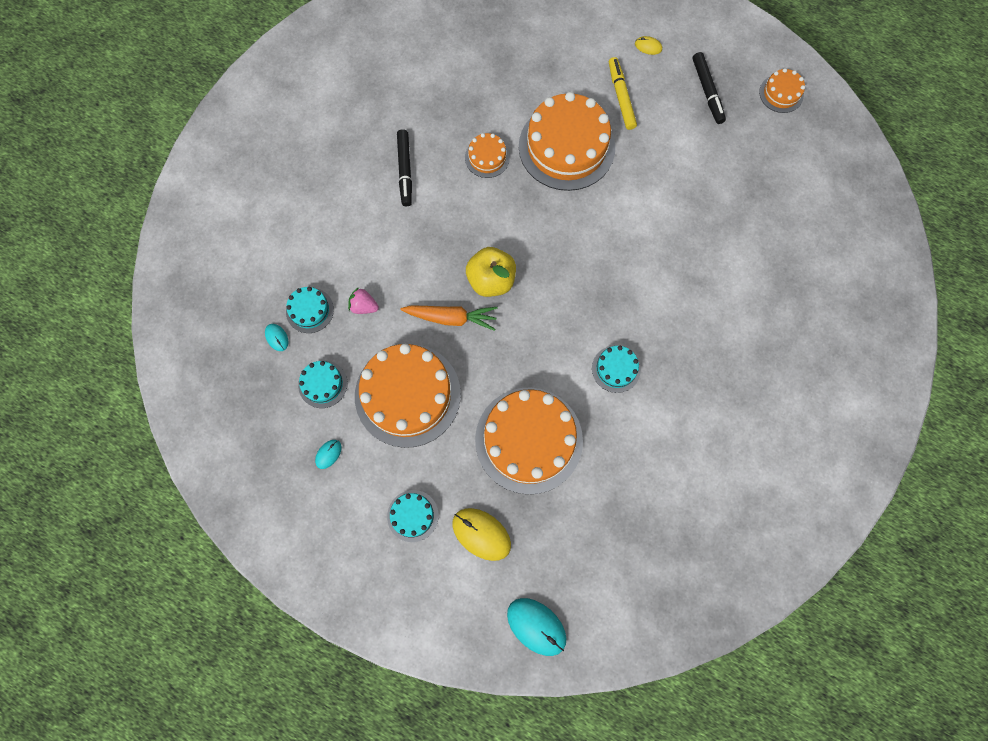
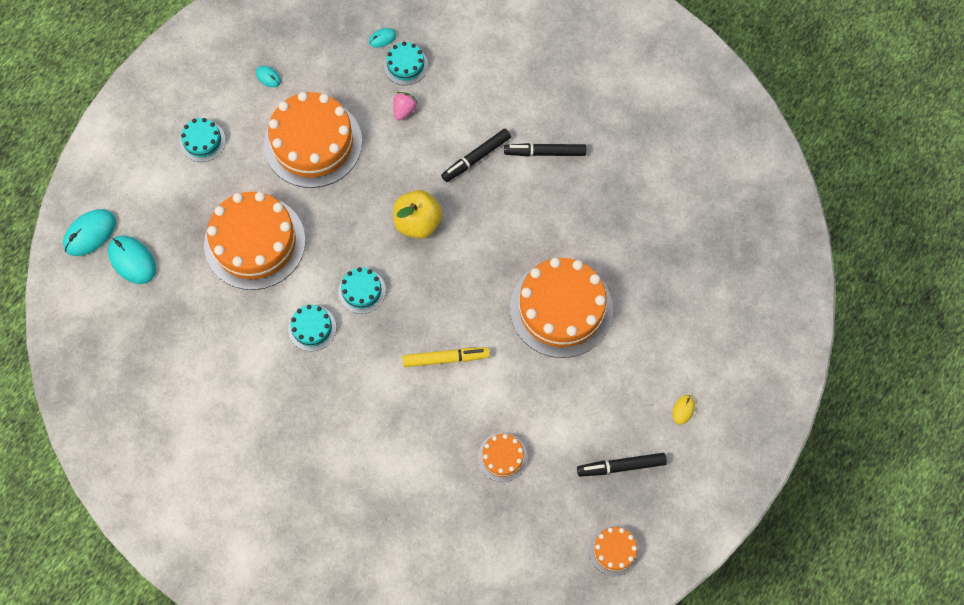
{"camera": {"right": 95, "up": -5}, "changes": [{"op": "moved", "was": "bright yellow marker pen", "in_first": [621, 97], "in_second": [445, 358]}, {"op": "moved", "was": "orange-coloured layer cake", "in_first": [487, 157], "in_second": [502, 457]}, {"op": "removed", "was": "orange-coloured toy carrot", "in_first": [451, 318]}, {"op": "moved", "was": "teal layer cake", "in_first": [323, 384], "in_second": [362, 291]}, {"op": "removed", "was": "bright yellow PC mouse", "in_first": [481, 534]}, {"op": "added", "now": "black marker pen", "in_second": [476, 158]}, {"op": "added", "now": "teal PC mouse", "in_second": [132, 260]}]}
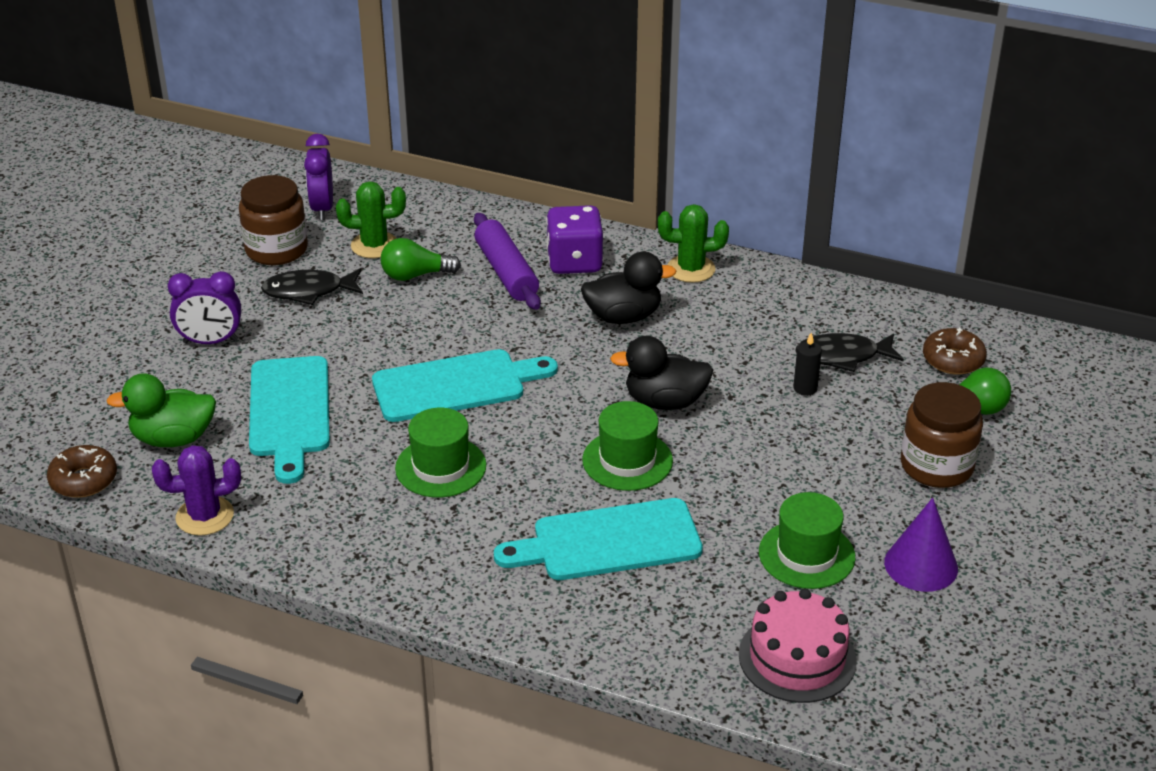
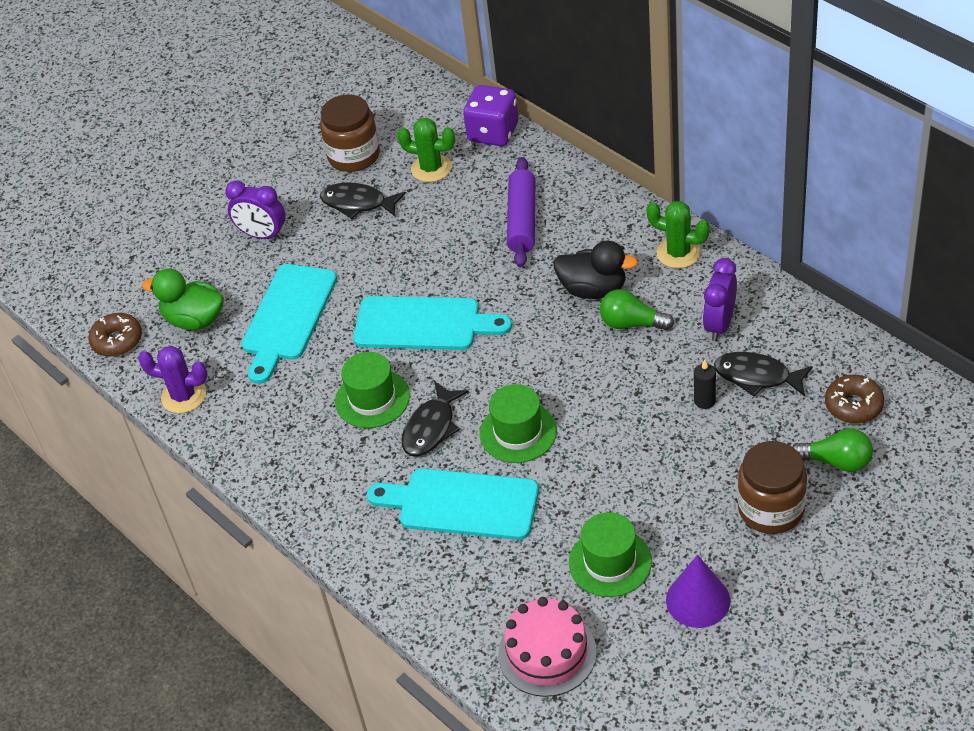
{"camera": {"right": 30, "up": 10}, "changes": [{"op": "moved", "was": "royal purple clock", "in_first": [322, 208], "in_second": [719, 324]}, {"op": "moved", "was": "royal purple die", "in_first": [574, 262], "in_second": [493, 133]}, {"op": "moved", "was": "green light bulb", "in_first": [415, 275], "in_second": [631, 323]}, {"op": "removed", "was": "black rubber duck", "in_first": [665, 402]}, {"op": "added", "now": "black fish", "in_second": [431, 427]}]}
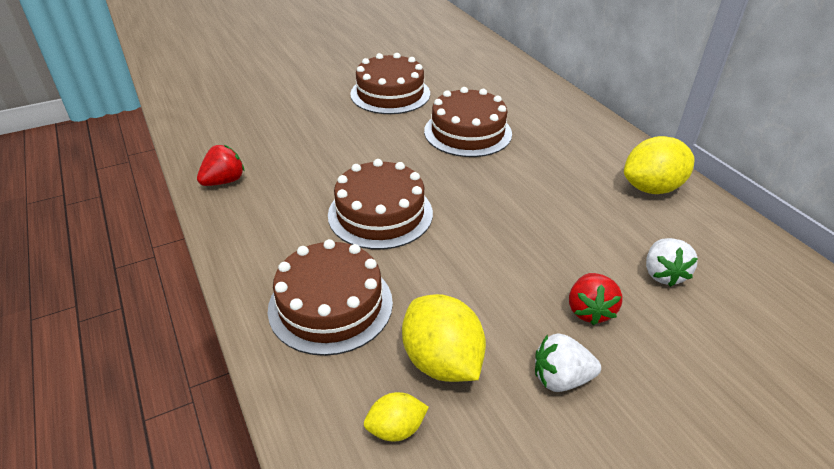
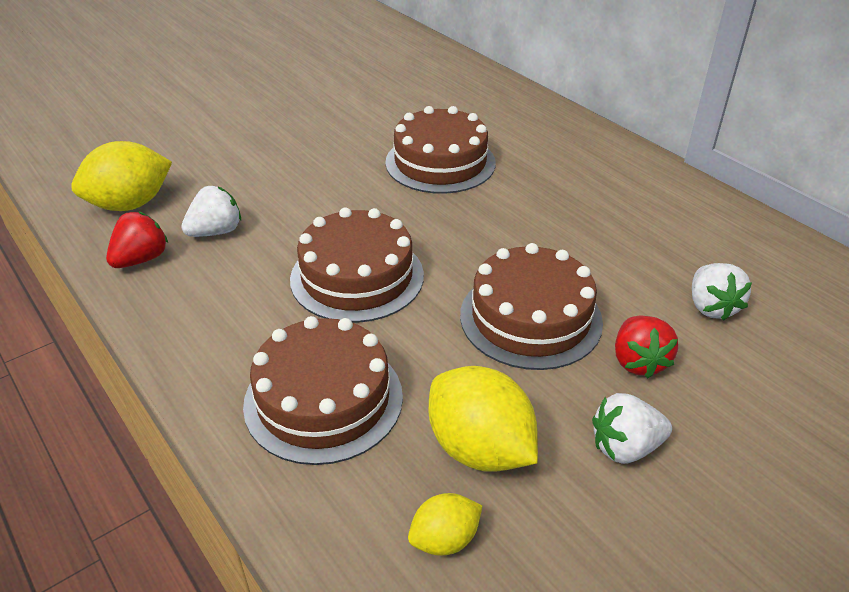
{"camera": {"right": -10, "up": 0}, "changes": [{"op": "moved", "was": "dark brown layer cake", "in_first": [390, 94], "in_second": [530, 318]}, {"op": "moved", "was": "bright yellow toy lemon", "in_first": [651, 188], "in_second": [130, 204]}, {"op": "added", "now": "pure white berry", "in_second": [216, 232]}]}
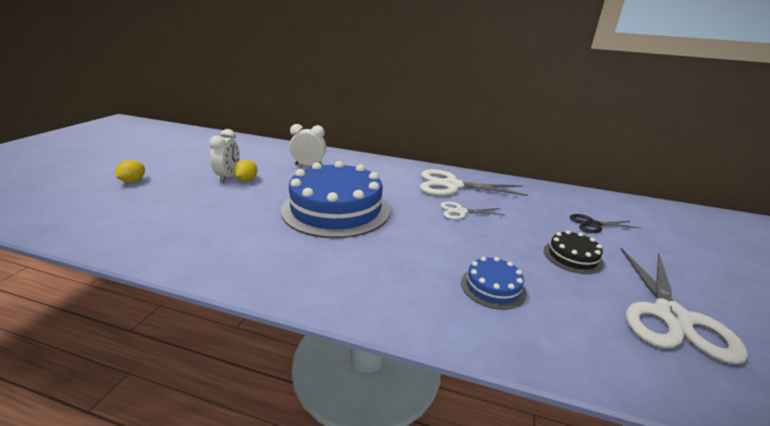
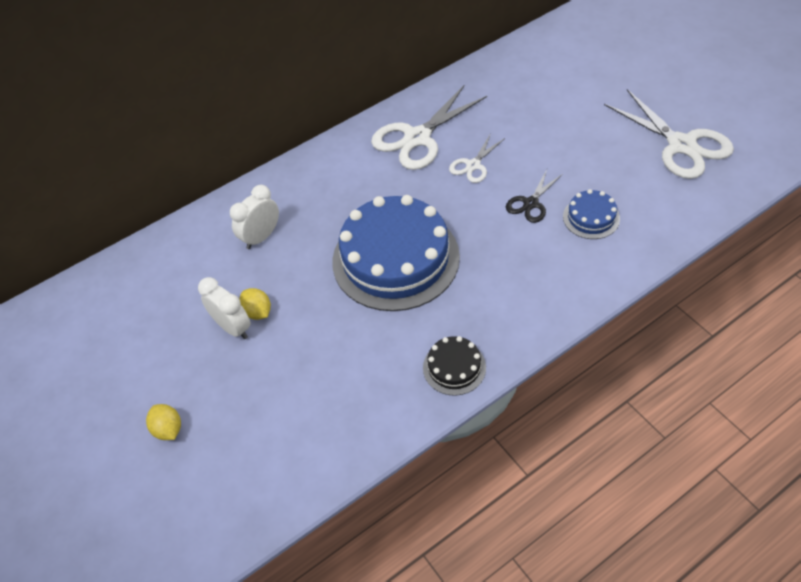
{"camera": {"right": -45, "up": 25}, "changes": [{"op": "moved", "was": "black shears", "in_first": [593, 224], "in_second": [530, 203]}, {"op": "moved", "was": "black layer cake", "in_first": [572, 257], "in_second": [454, 367]}]}
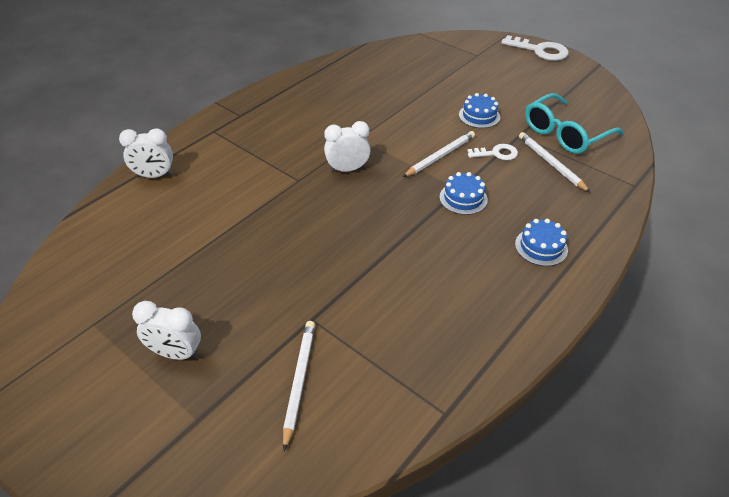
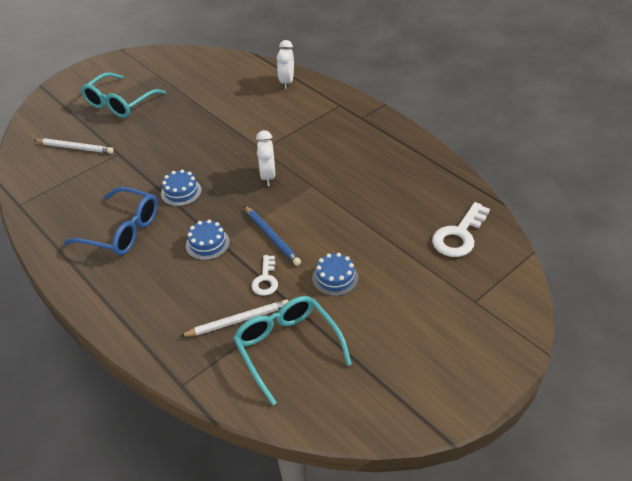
{"camera": {"right": 100, "up": 0}, "changes": [{"op": "moved", "was": "pure white key", "in_first": [540, 50], "in_second": [459, 235]}, {"op": "recoloured", "was": "pure white pencil", "now": "cobalt pencil", "in_first": [440, 156], "in_second": [272, 237]}, {"op": "moved", "was": "cobalt layer cake", "in_first": [541, 247], "in_second": [181, 192]}, {"op": "replaced", "was": "pure white clock", "now": "teal eyeglasses", "in_first": [176, 353], "in_second": [119, 103]}, {"op": "added", "now": "cobalt eyeglasses", "in_second": [122, 231]}]}
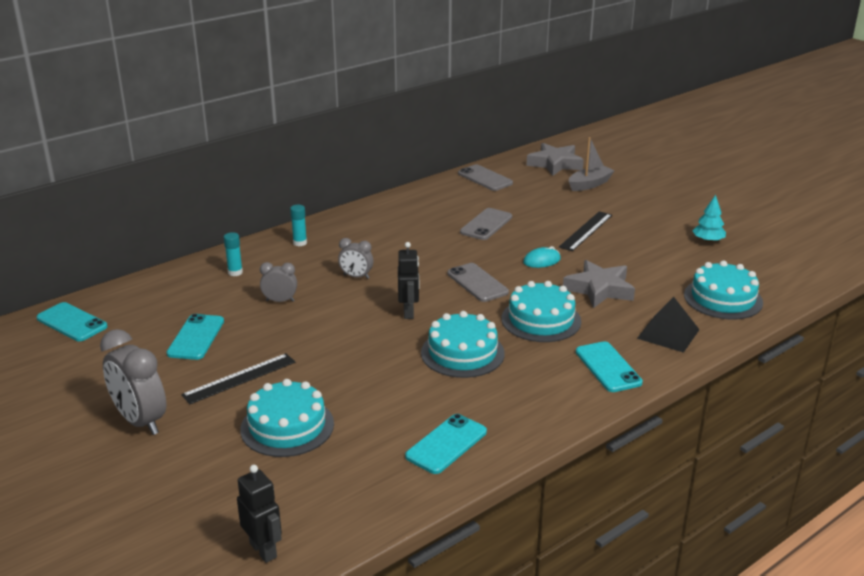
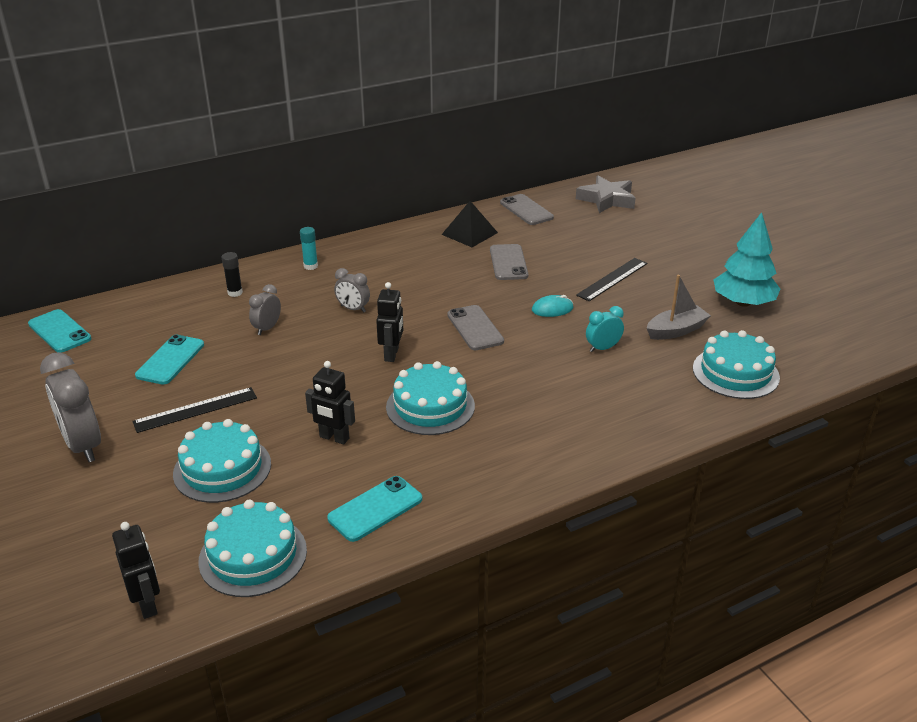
{"camera": {"right": 10, "up": 5}, "changes": [{"op": "moved", "was": "grey toy boat", "in_first": [589, 184], "in_second": [676, 330]}, {"op": "resized", "was": "teal toy tree", "in_first": [708, 240], "in_second": [743, 302], "ratio": 1.8}, {"op": "turned", "was": "grey smartphone", "in_first": [486, 225], "in_second": [508, 263], "clockwise": -45}, {"op": "recoloured", "was": "teal glue", "now": "black glue", "in_first": [235, 272], "in_second": [235, 293]}, {"op": "replaced", "was": "grey five-pointed star", "now": "teal clock", "in_first": [599, 289], "in_second": [602, 348]}, {"op": "turned", "was": "grey clock", "in_first": [280, 301], "in_second": [267, 328], "clockwise": -75}, {"op": "moved", "was": "teal layer cake", "in_first": [541, 320], "in_second": [253, 555]}, {"op": "moved", "was": "black pyramid", "in_first": [668, 333], "in_second": [469, 233]}, {"op": "removed", "was": "teal smartphone", "in_first": [608, 367]}, {"op": "added", "now": "black robot", "in_second": [334, 438]}]}
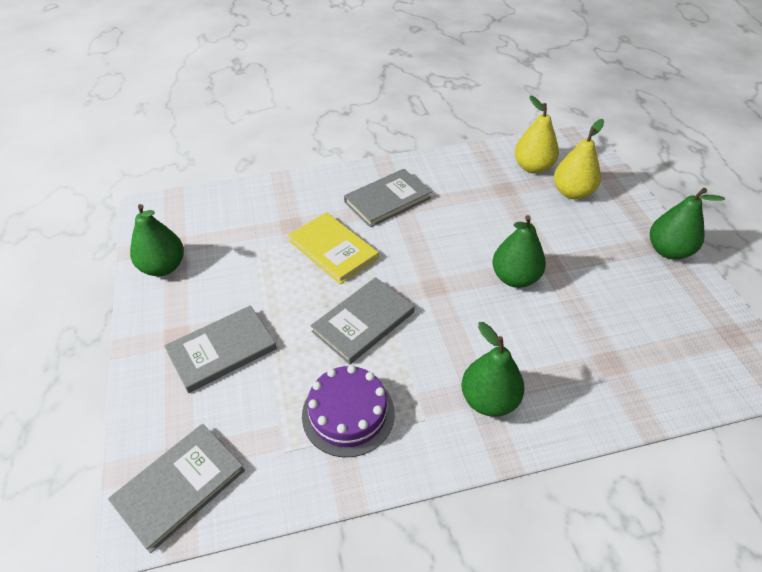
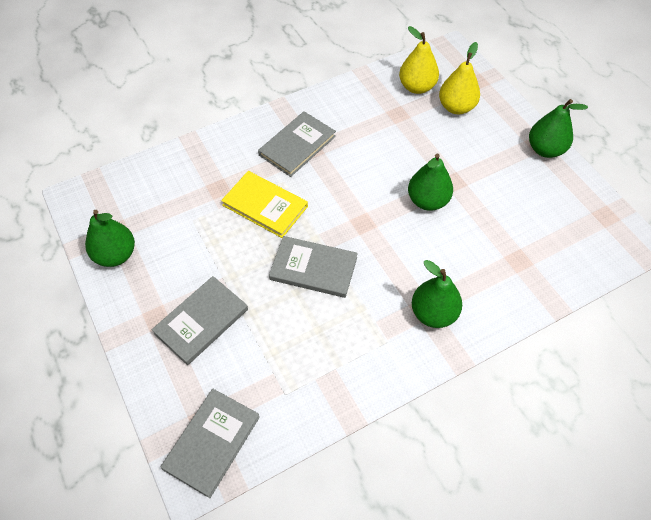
{"camera": {"right": -15, "up": 10}, "changes": [{"op": "turned", "was": "grey hardcover", "in_first": [363, 322], "in_second": [313, 268], "clockwise": 75}, {"op": "removed", "was": "royal purple layer cake", "in_first": [348, 413]}]}
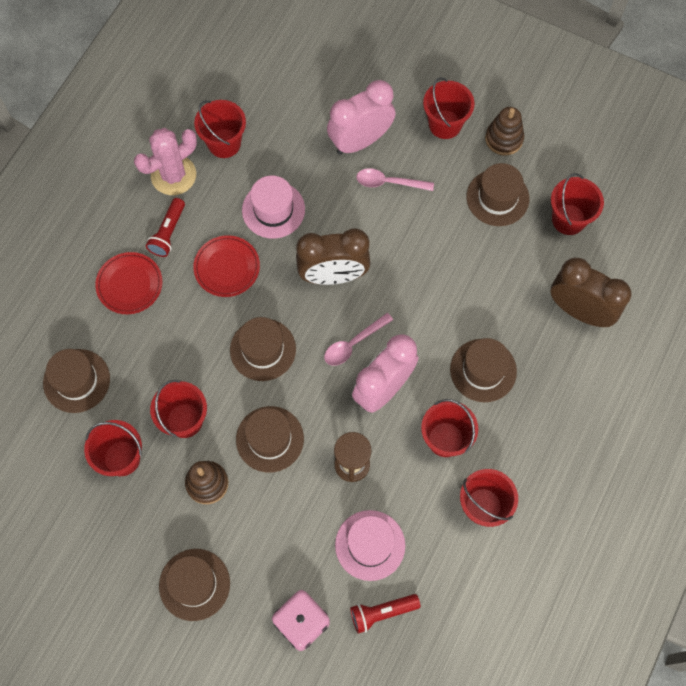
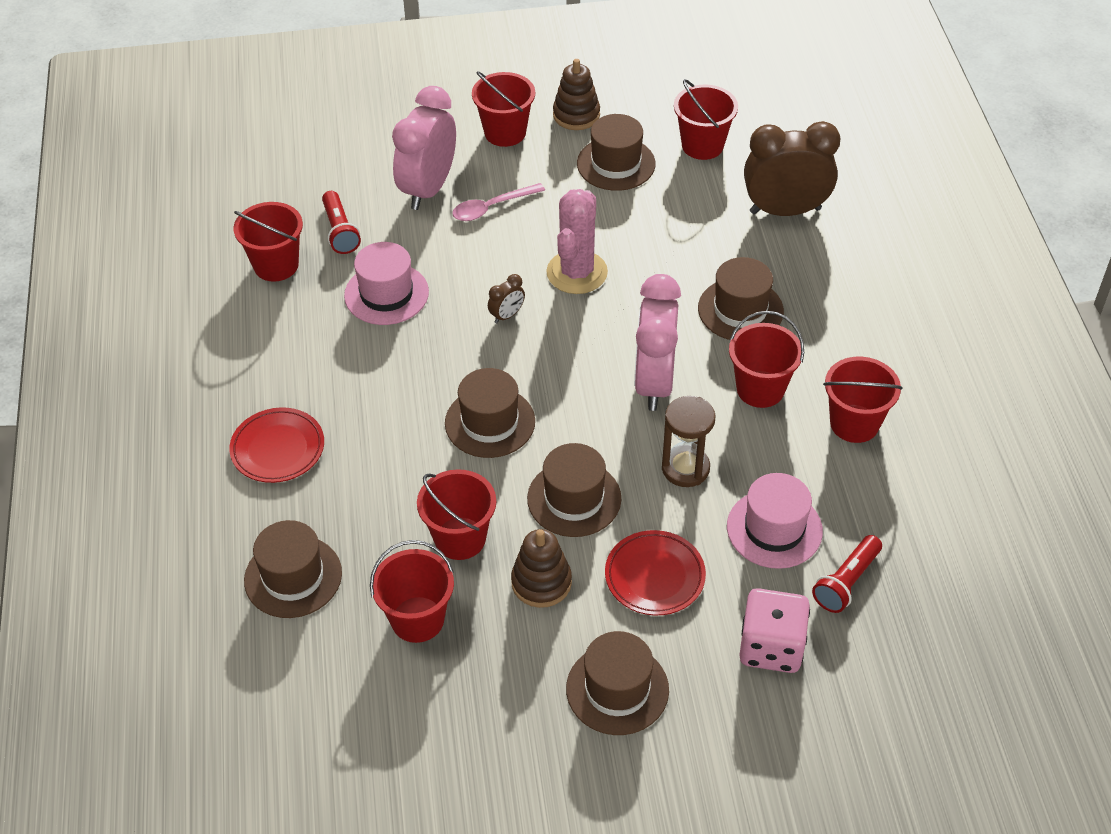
{"camera": {"right": -35, "up": -20}, "changes": [{"op": "moved", "was": "rose-pink prickly plant", "in_first": [173, 175], "in_second": [577, 272]}, {"op": "moved", "was": "scarlet flashlight", "in_first": [168, 233], "in_second": [340, 231]}, {"op": "resized", "was": "dark brown clock", "in_first": [333, 275], "in_second": [507, 315], "ratio": 0.42}, {"op": "moved", "was": "scarlet plate", "in_first": [227, 268], "in_second": [654, 576]}, {"op": "removed", "was": "rose-pink spoon", "in_first": [353, 343]}]}
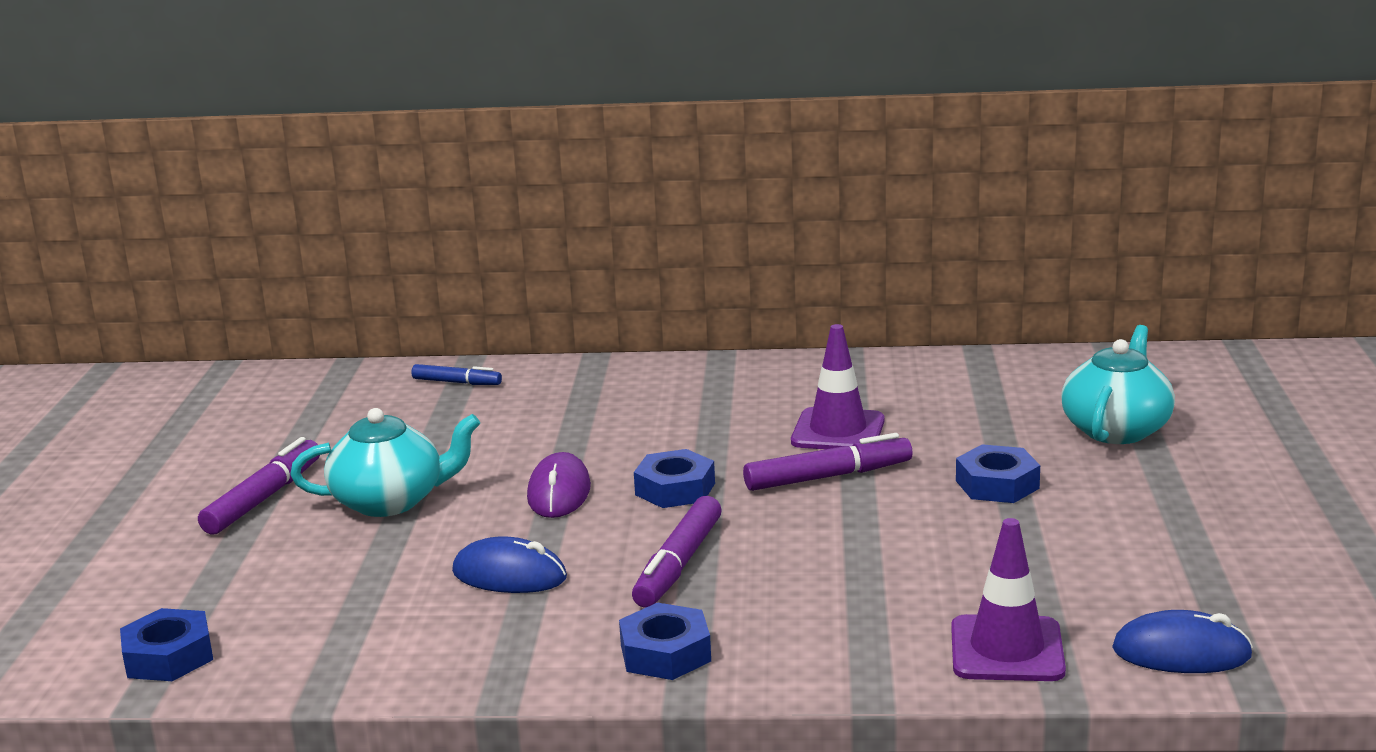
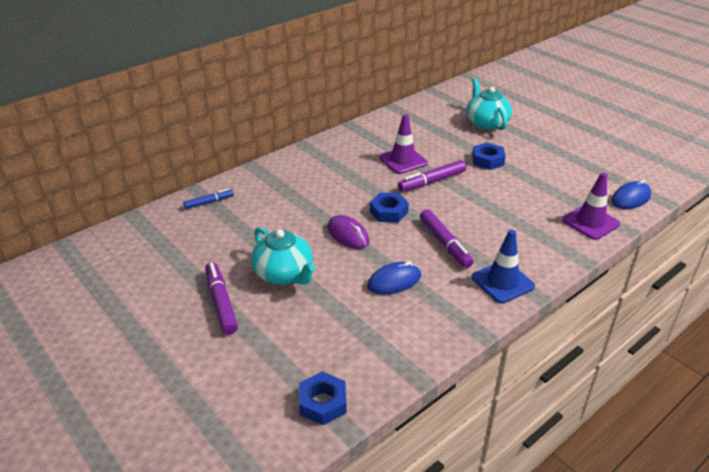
{"camera": {"right": -45, "up": 15}, "changes": [{"op": "turned", "was": "teal teapot", "in_first": [390, 501], "in_second": [284, 274], "clockwise": 105}, {"op": "turned", "was": "royal purple marker pen", "in_first": [828, 477], "in_second": [432, 181], "clockwise": -150}, {"op": "replaced", "was": "cobalt hex nut", "now": "cobalt road cone", "in_first": [665, 653], "in_second": [502, 282]}]}
